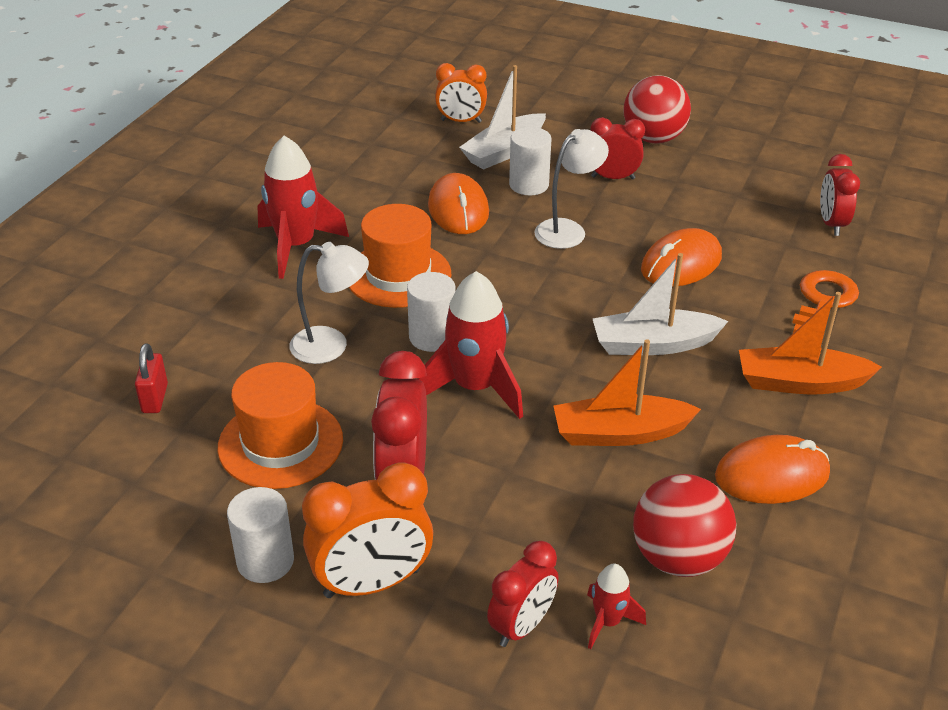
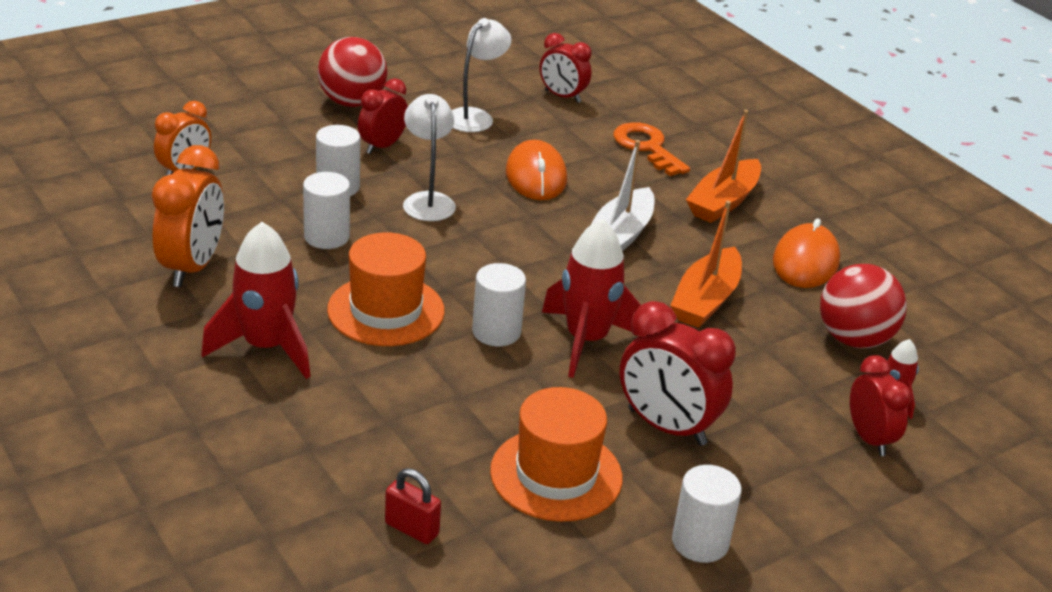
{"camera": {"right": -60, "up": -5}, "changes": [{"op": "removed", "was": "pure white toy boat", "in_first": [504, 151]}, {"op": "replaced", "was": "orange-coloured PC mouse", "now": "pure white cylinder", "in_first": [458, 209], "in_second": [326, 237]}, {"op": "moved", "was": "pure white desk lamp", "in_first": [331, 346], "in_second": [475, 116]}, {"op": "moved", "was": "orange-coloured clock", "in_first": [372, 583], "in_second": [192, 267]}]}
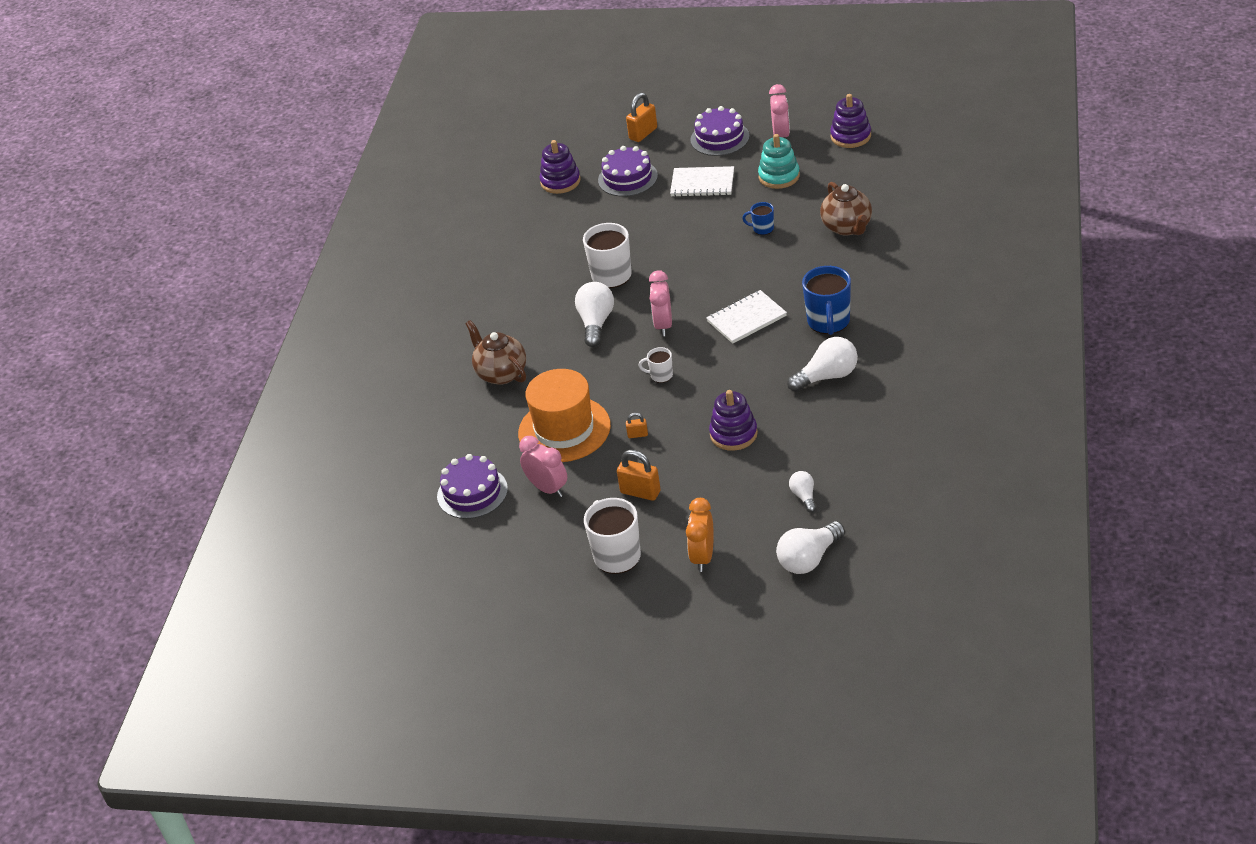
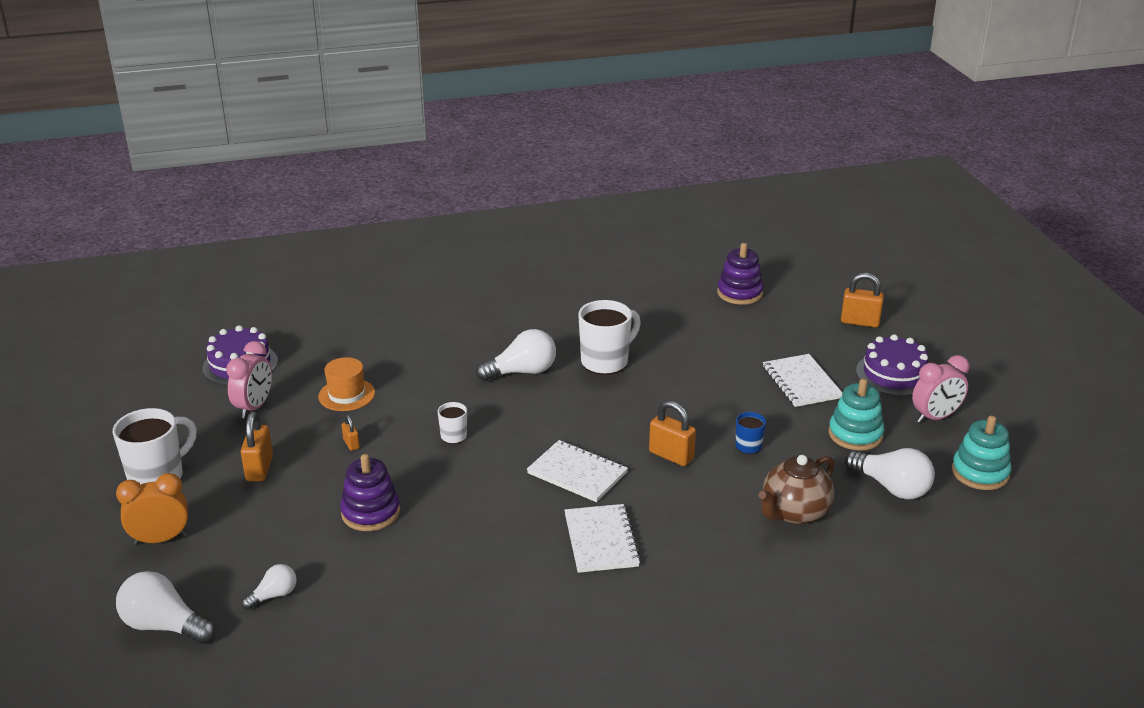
{"camera": {"right": 60, "up": -10}, "changes": [{"op": "recoloured", "was": "royal purple ring stacker", "now": "teal ring stacker", "in_first": [850, 136], "in_second": [980, 473]}, {"op": "removed", "was": "royal purple layer cake", "in_first": [627, 178]}, {"op": "replaced", "was": "cobalt tea mug", "now": "pure white notebook", "in_first": [828, 322], "in_second": [601, 540]}, {"op": "removed", "was": "rose-pink clock", "in_first": [663, 325]}, {"op": "removed", "was": "dark brown teapot", "in_first": [501, 373]}, {"op": "moved", "was": "pure white light bulb", "in_first": [827, 376], "in_second": [891, 487]}, {"op": "resized", "was": "orange-coloured tall hat", "in_first": [564, 429], "in_second": [346, 395], "ratio": 0.55}, {"op": "added", "now": "orange-coloured lock", "in_second": [671, 455]}]}
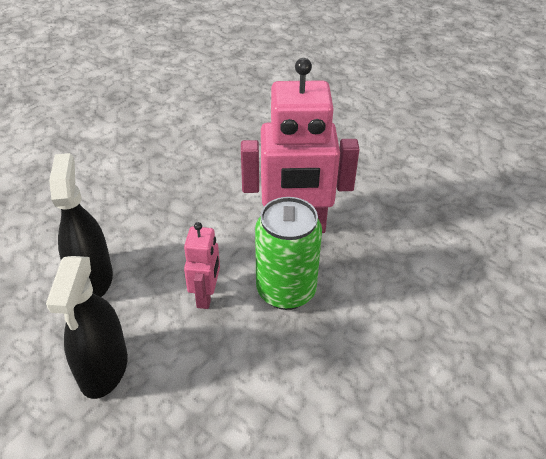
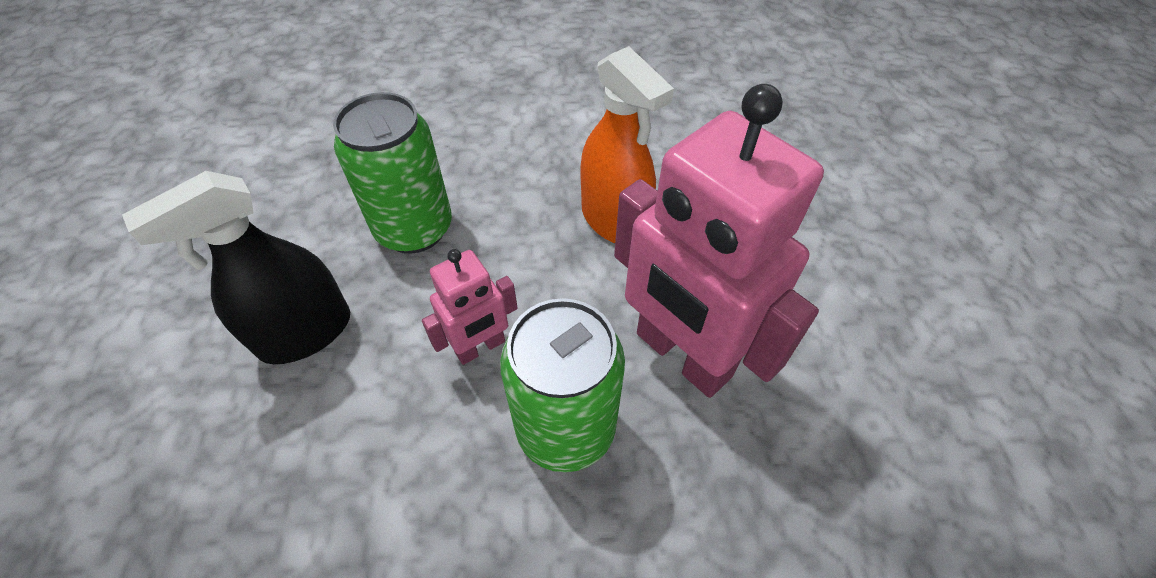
{"camera": {"right": 50, "up": 10}, "changes": [{"op": "replaced", "was": "black spray cleaner", "now": "green can", "in_first": [92, 279], "in_second": [414, 229]}, {"op": "added", "now": "orange-coloured spray cleaner", "in_second": [614, 220]}]}
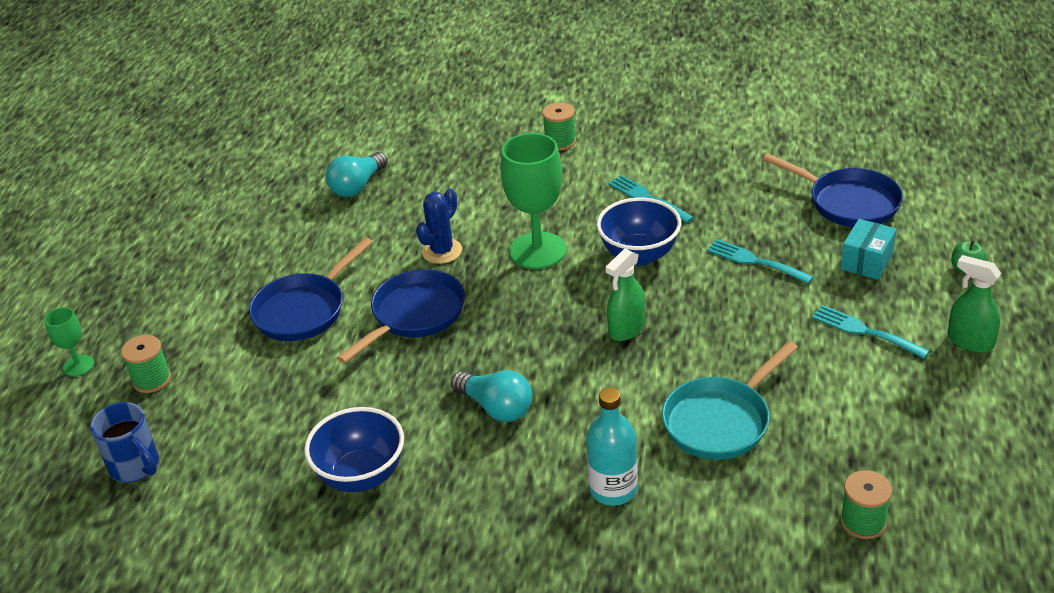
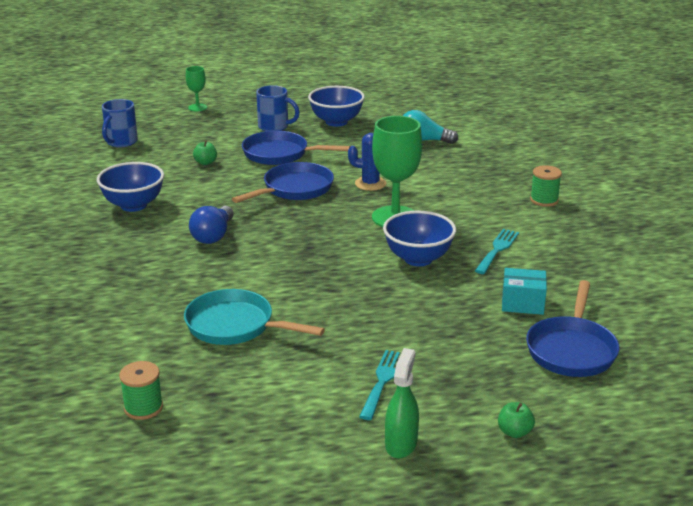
{"camera": {"right": 65, "up": -10}, "changes": [{"op": "moved", "was": "teal package", "in_first": [866, 261], "in_second": [522, 303]}, {"op": "removed", "was": "teal table fork", "in_first": [754, 261]}, {"op": "removed", "was": "green spray cleaner", "in_first": [626, 329]}, {"op": "turned", "was": "cobalt frying pan", "in_first": [414, 315], "in_second": [294, 189], "clockwise": -60}, {"op": "removed", "was": "green bobbin", "in_first": [152, 379]}, {"op": "recoloured", "was": "teal light bulb", "now": "cobalt light bulb", "in_first": [496, 407], "in_second": [213, 235]}, {"op": "removed", "was": "teal drink bottle", "in_first": [613, 489]}, {"op": "added", "now": "cobalt tea mug", "in_second": [274, 127]}, {"op": "added", "now": "cobalt serving bowl", "in_second": [336, 122]}, {"op": "added", "now": "green toy apple", "in_second": [205, 162]}]}
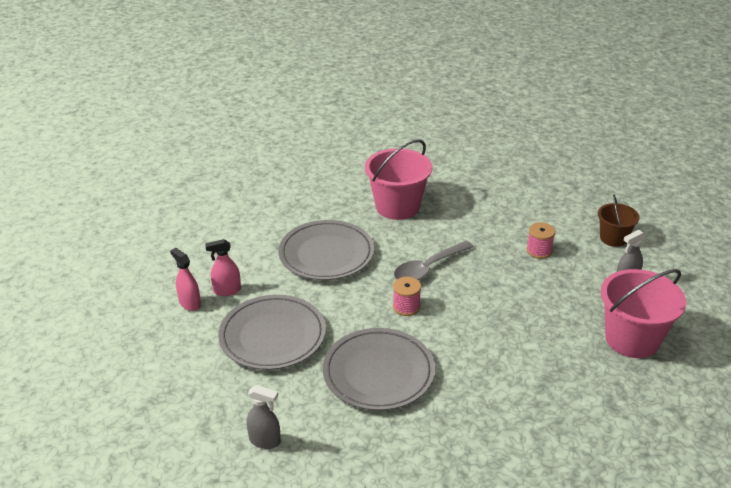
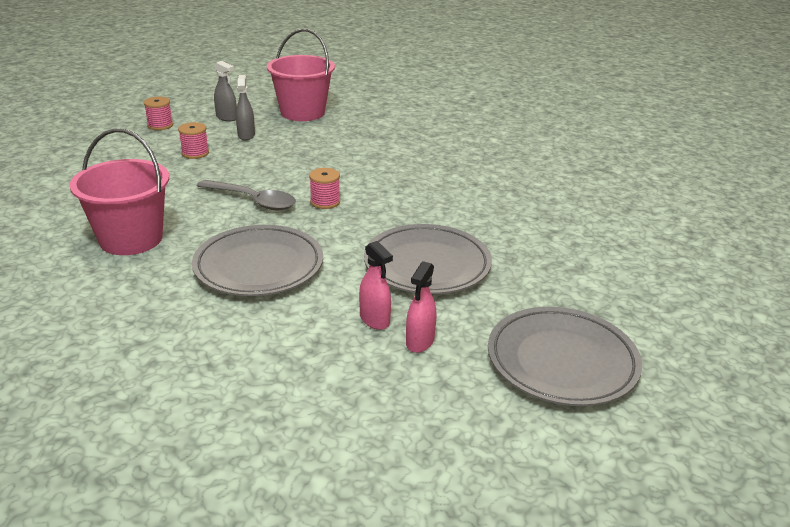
{"camera": {"right": -115, "up": -5}, "changes": [{"op": "replaced", "was": "dark brown bucket", "now": "rose-pink bobbin", "in_first": [613, 238], "in_second": [160, 125]}, {"op": "moved", "was": "grey plate", "in_first": [378, 373], "in_second": [562, 361]}, {"op": "moved", "was": "grey spray cleaner", "in_first": [265, 441], "in_second": [246, 135]}]}
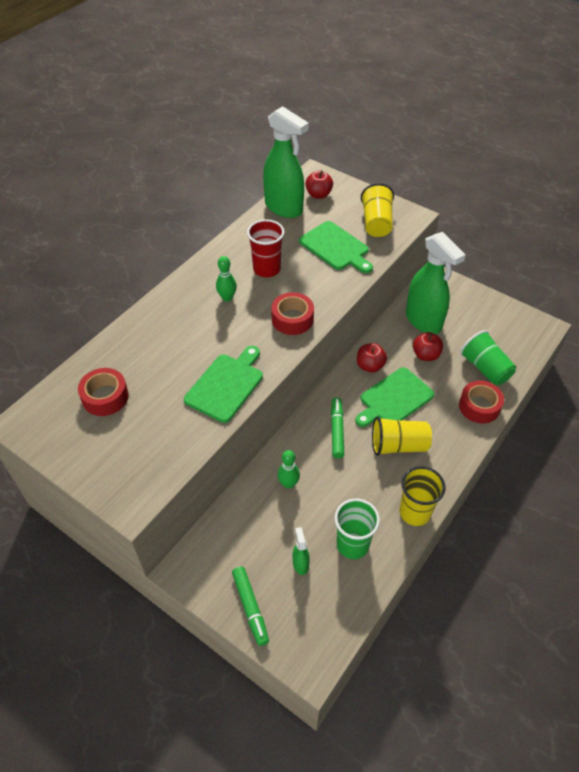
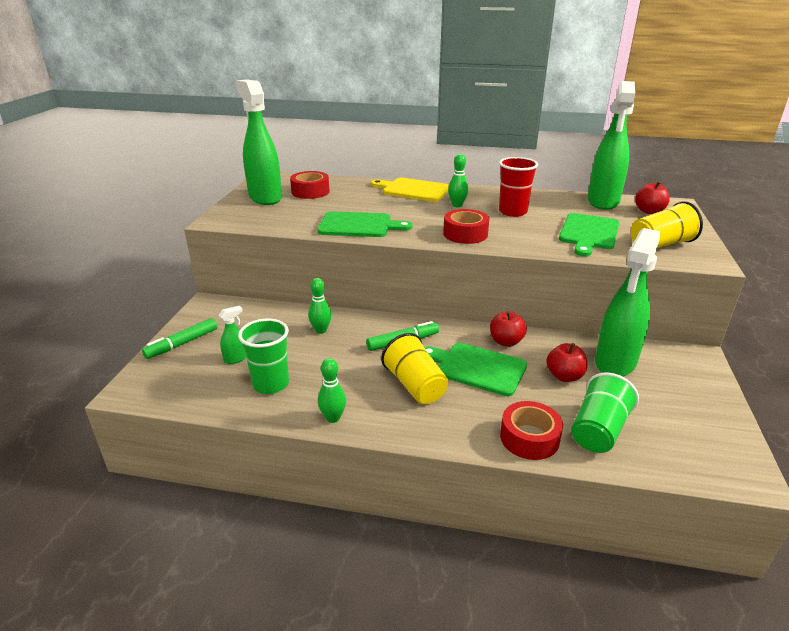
{"camera": {"right": 65, "up": -20}, "changes": [{"op": "replaced", "was": "bright yellow cup", "now": "green tenpin", "in_first": [415, 512], "in_second": [333, 418]}, {"op": "added", "now": "green spray cleaner", "in_second": [265, 197]}, {"op": "added", "now": "bright yellow bread board", "in_second": [413, 190]}]}
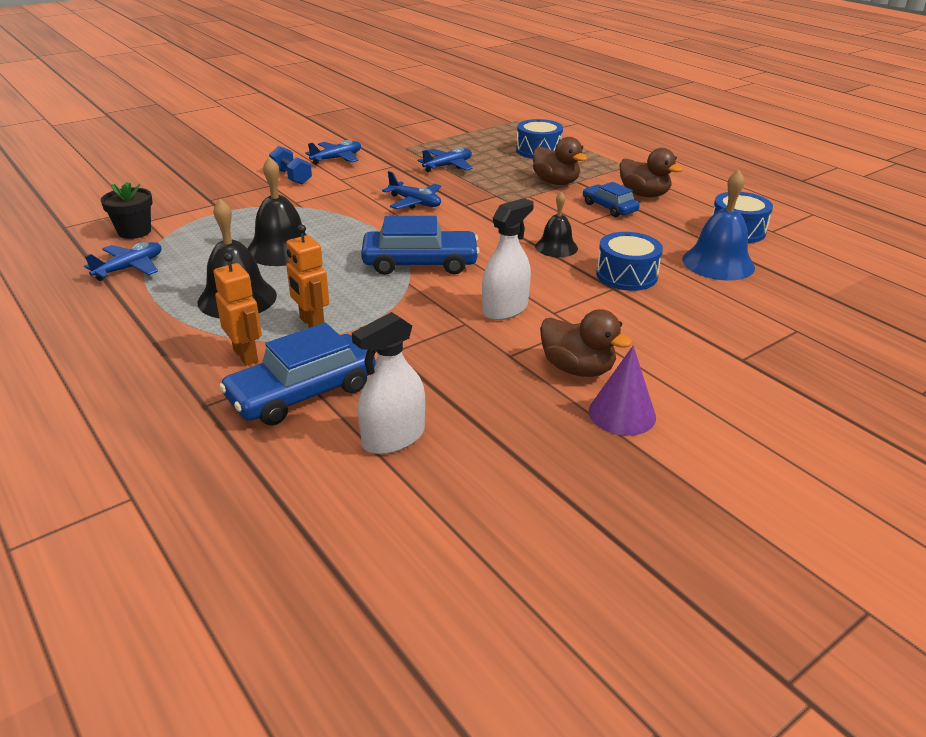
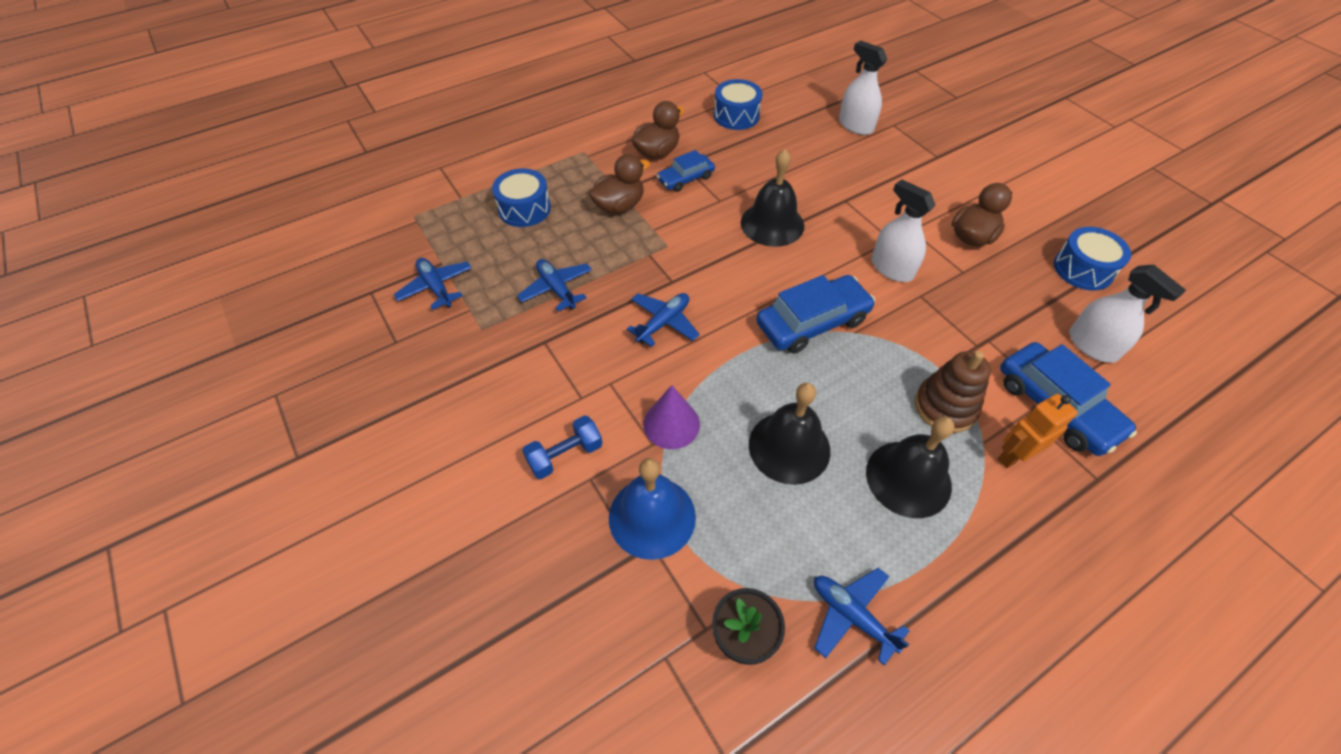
{"camera": {"right": -85, "up": 20}, "changes": [{"op": "moved", "was": "cobalt aeroplane", "in_first": [337, 158], "in_second": [436, 287]}, {"op": "moved", "was": "cobalt hand bell", "in_first": [718, 263], "in_second": [652, 517]}, {"op": "resized", "was": "black hand bell", "in_first": [556, 247], "in_second": [772, 224], "ratio": 1.6}, {"op": "turned", "was": "cobalt automobile", "in_first": [420, 263], "in_second": [812, 322], "clockwise": 60}, {"op": "replaced", "was": "orange-coloured robot", "now": "dark brown ring stacker", "in_first": [311, 324], "in_second": [945, 407]}, {"op": "moved", "was": "cobalt toy drum", "in_first": [626, 275], "in_second": [1083, 269]}, {"op": "moved", "was": "royal purple cone shape", "in_first": [622, 414], "in_second": [671, 424]}, {"op": "added", "now": "pure white spray cleaner", "in_second": [855, 125]}]}
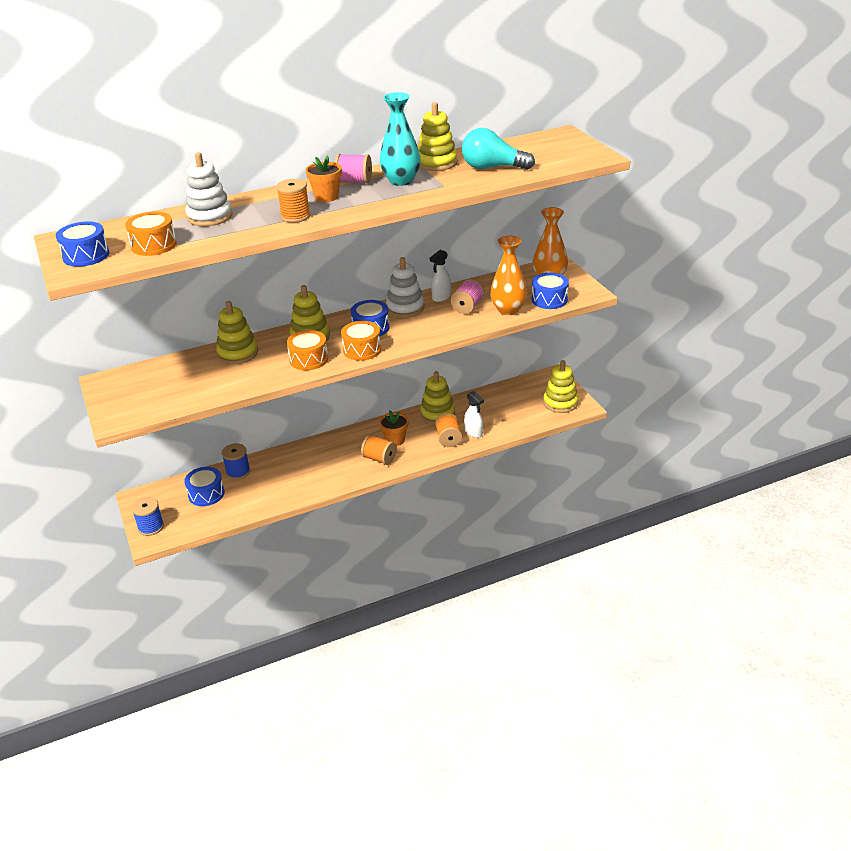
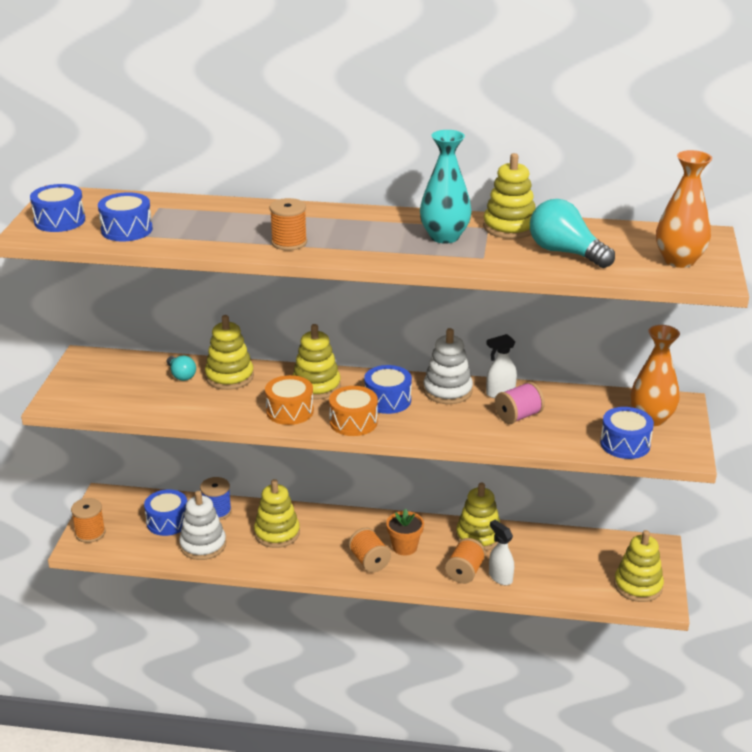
{"camera": {"right": 30, "up": -5}, "changes": [{"op": "moved", "was": "pure white ring stacker", "in_first": [210, 216], "in_second": [203, 545]}, {"op": "removed", "was": "rose-pink bobbin", "in_first": [354, 181]}, {"op": "removed", "was": "orange-coloured plant pot", "in_first": [326, 197]}, {"op": "recoloured", "was": "orange-coloured toy drum", "now": "cobalt toy drum", "in_first": [154, 245], "in_second": [127, 230]}, {"op": "moved", "was": "orange-coloured flower vase", "in_first": [508, 310], "in_second": [679, 261]}, {"op": "turned", "was": "pure white spray cleaner", "in_first": [474, 432], "in_second": [500, 577], "clockwise": 150}, {"op": "recoloured", "was": "cobalt bobbin", "now": "orange-coloured bobbin", "in_first": [151, 527], "in_second": [90, 533]}, {"op": "added", "now": "teal light bulb", "in_second": [181, 375]}, {"op": "added", "now": "bright yellow ring stacker", "in_second": [277, 533]}]}
